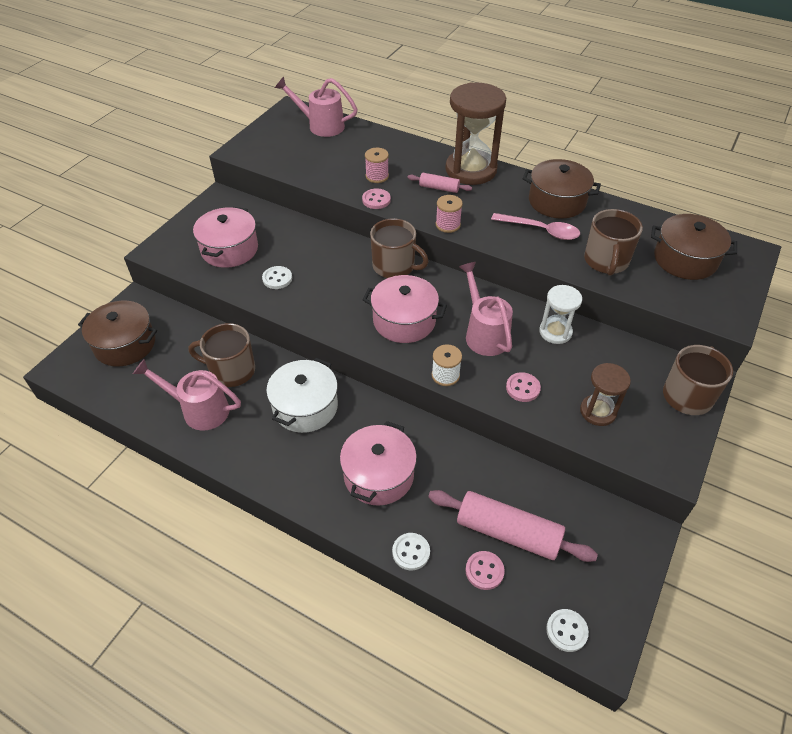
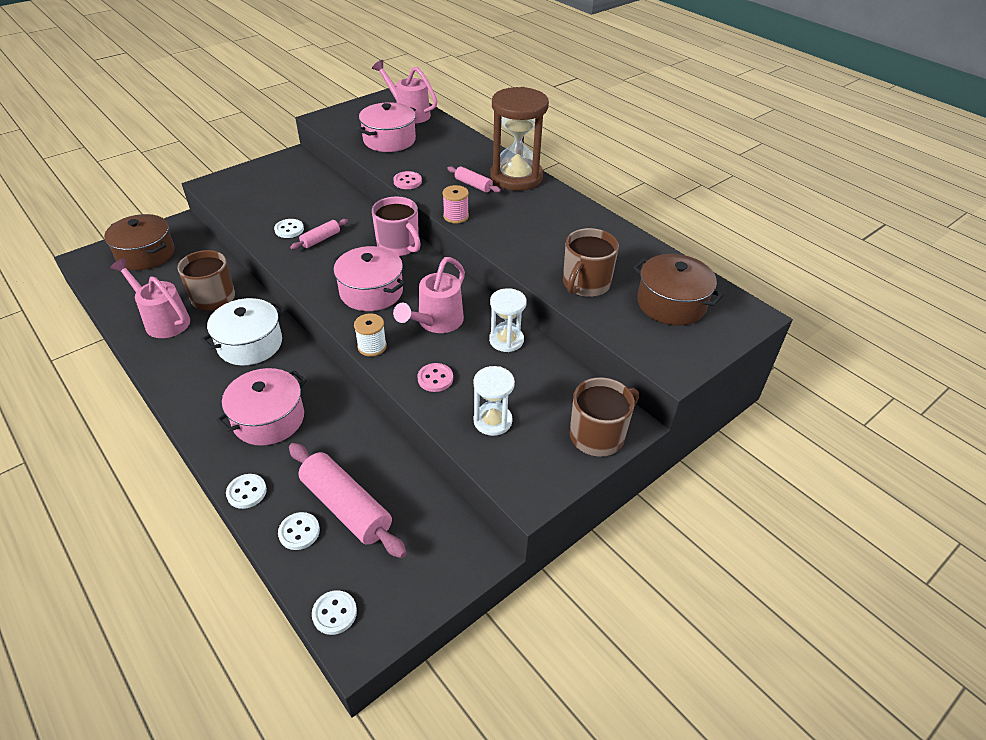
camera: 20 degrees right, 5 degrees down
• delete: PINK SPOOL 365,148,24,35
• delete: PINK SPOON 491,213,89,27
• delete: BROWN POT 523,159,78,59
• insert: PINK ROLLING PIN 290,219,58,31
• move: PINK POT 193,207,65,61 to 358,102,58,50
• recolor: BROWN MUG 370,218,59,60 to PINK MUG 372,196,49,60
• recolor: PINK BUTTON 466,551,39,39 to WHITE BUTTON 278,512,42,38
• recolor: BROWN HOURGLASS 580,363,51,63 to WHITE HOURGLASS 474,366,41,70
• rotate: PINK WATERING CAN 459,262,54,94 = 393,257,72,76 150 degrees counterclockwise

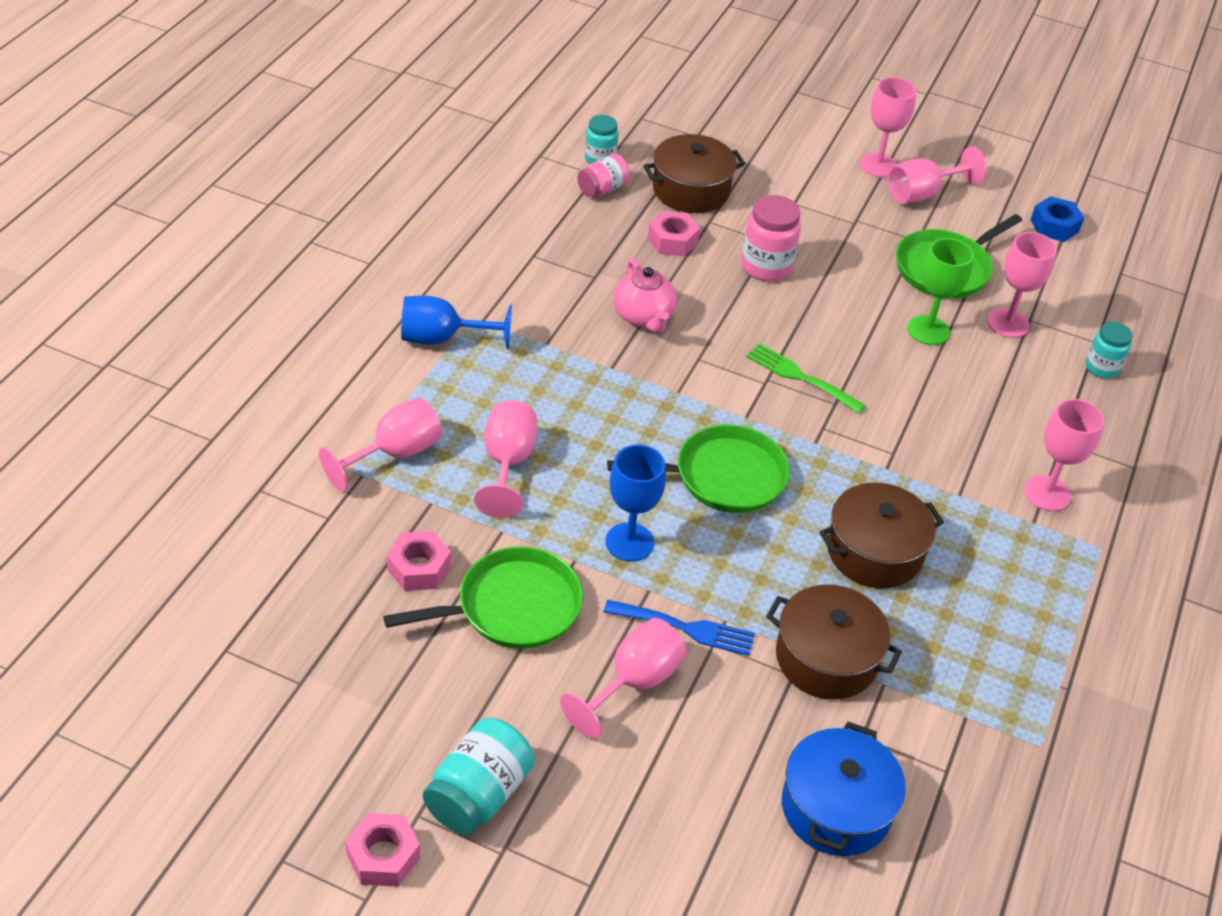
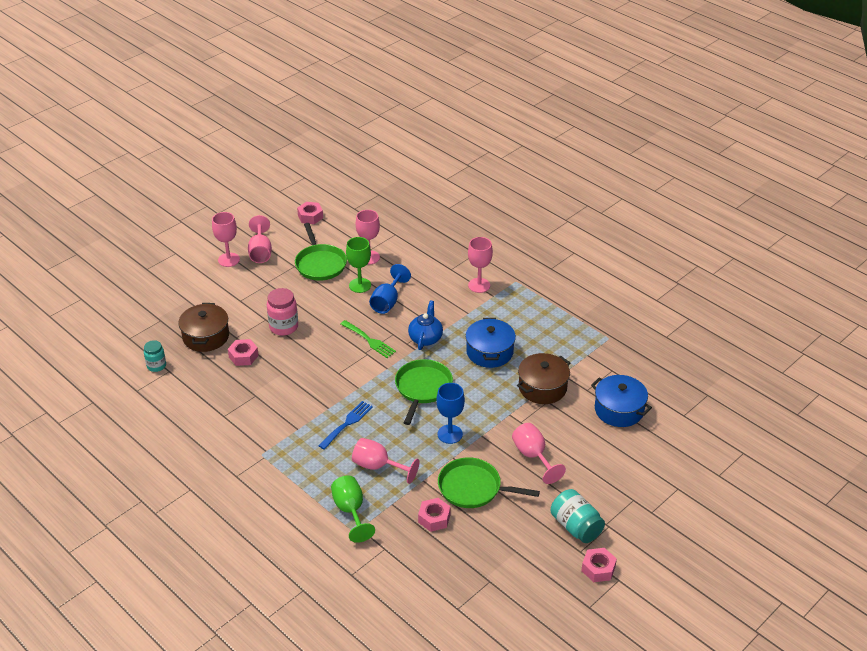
camera: 65 degrees left, 5 degrees down
• delete: PINK JAR 577,154,53,43
• delete: PINK TEAPOT 613,258,64,75
• delete: TURQUOISE JAR 1085,322,48,57
• insert: BLUE TEAPOT 408,301,35,49
• move: BLUE GOBLET 401,295,111,54 to 369,264,42,50
• move: BLUE FORK 603,600,152,56 to 318,401,55,49
• recolor: PINK GOBLET 319,397,123,94 to GREEN GOBLET 331,475,44,68
• recolor: BROWN POT 819,483,125,105 to BLUE POT 465,318,51,50
• recolor: BLUE NUT 1031,196,53,46 to PINK NUT 297,202,26,22
• rotate: GREEN PAN 383,546,200,103 = 438,457,102,51 75 degrees counterclockwise
• rotate: GREEN FORK 746,343,120,71 = 341,320,55,38 105 degrees counterclockwise

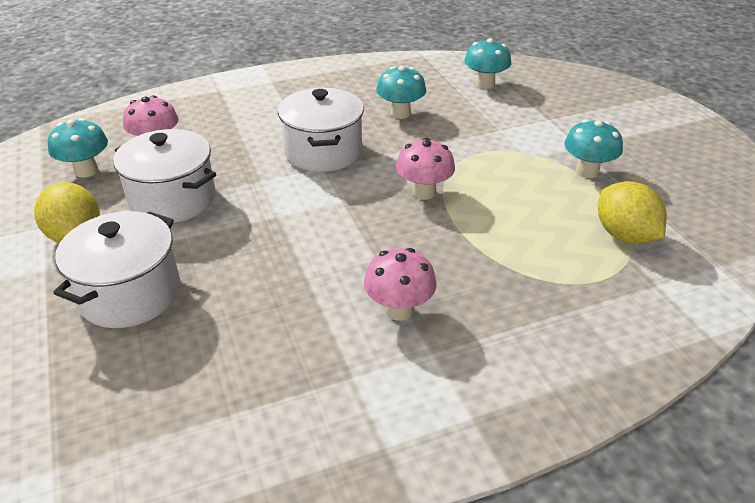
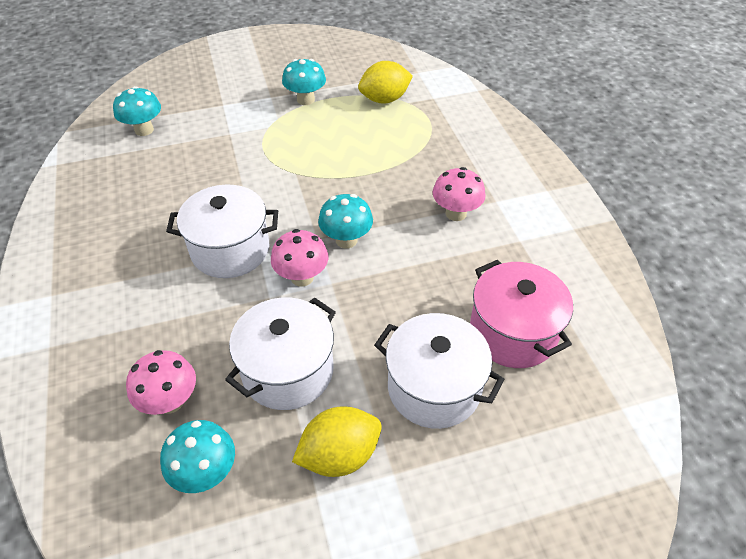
camera: 85 degrees left, 10 degrees up
• insert: PINK POT 470,260,103,108
• move: TURQUOISE MUSHROOM 376,66,50,53 to 318,194,55,54
• move: PINK MUSHROOM 396,138,59,62 to 271,229,57,58

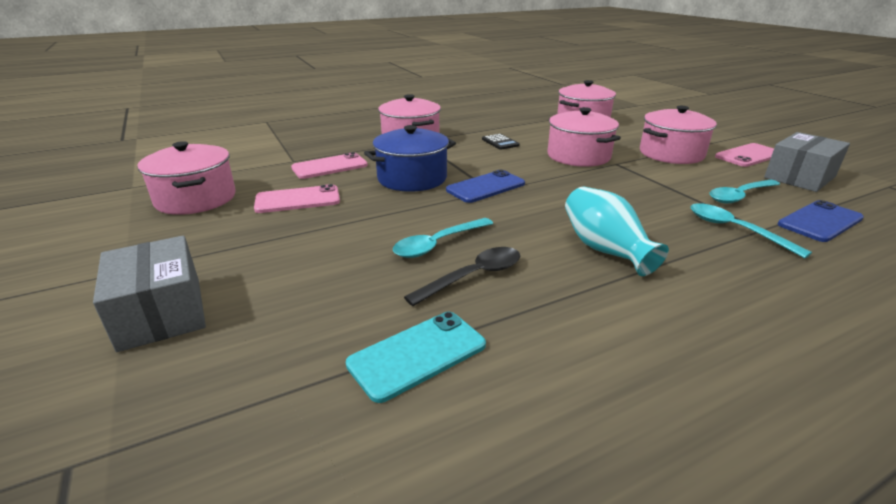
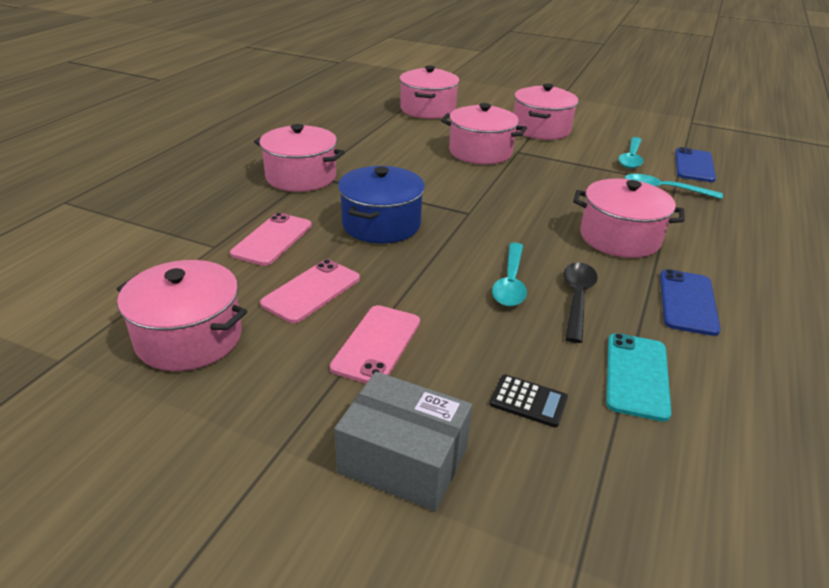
camera: 40 degrees left, 5 degrees up
• delete: GREY BOX 764,132,86,60
• move: BLUE PHONE 446,170,79,33 to 660,269,61,67
• move: BLACK CALCULATOR 482,134,38,16 to 490,375,78,52
• move: PINK PHONE 715,143,59,24 to 330,305,90,79
• replace: TURQUOISE VASE 565,187,104,89 to PINK POT 573,178,111,80

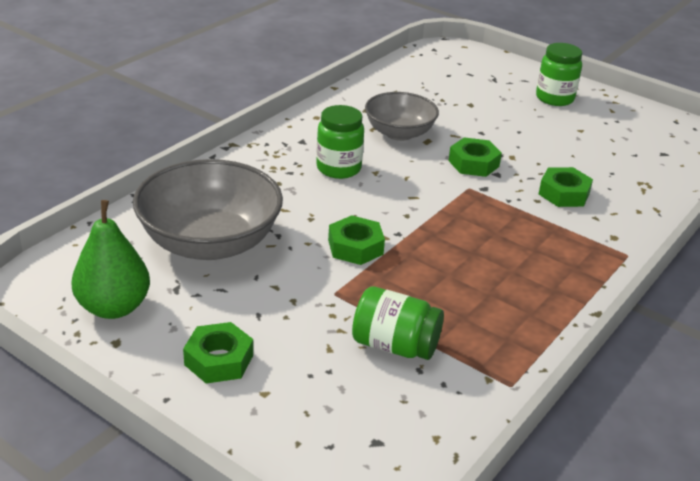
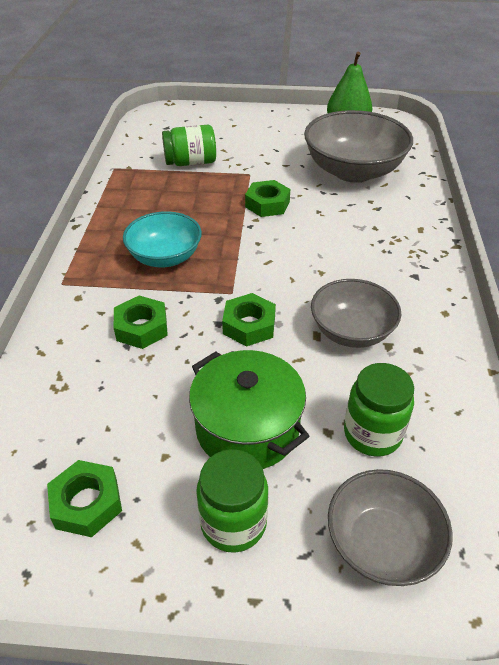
camera: 150 degrees right, 10 degrees up
• insert: TURQUOISE BOWL 123,211,79,56
• insert: GREEN POT 189,350,120,119
• insert: GREY BOWL 328,469,125,117
• move: GREEN NUT 183,322,70,61 to 47,460,75,77
• move: GREEN JAR 316,105,48,74 to 344,363,70,94

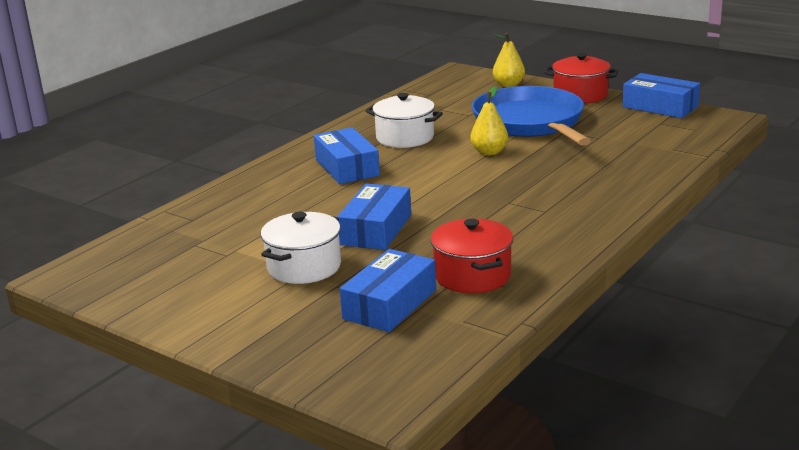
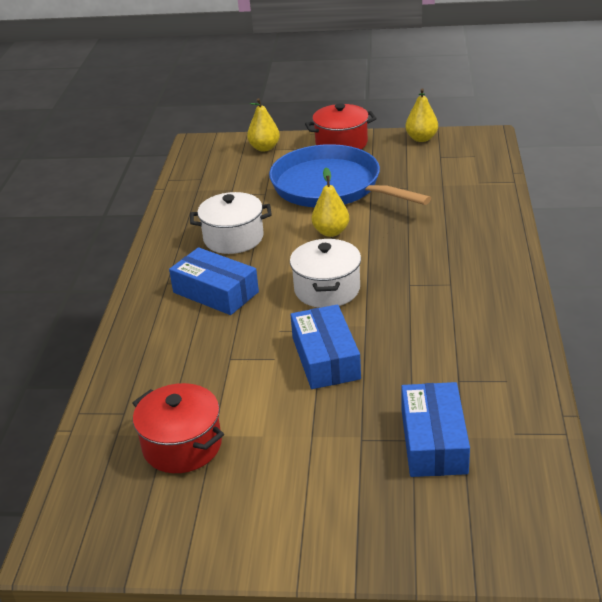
camera: 30 degrees left, 10 degrees up
• move: WHITE POT 261,212,80,72 to 290,239,71,69
• move: RED POT 431,219,83,74 to 133,383,91,90
• replace: BLUE BOX 622,73,78,45 to YELLOW PEAR 405,88,33,54

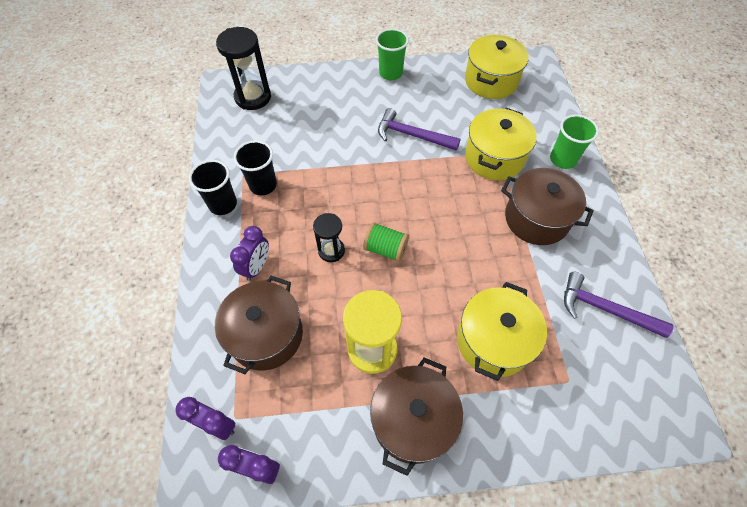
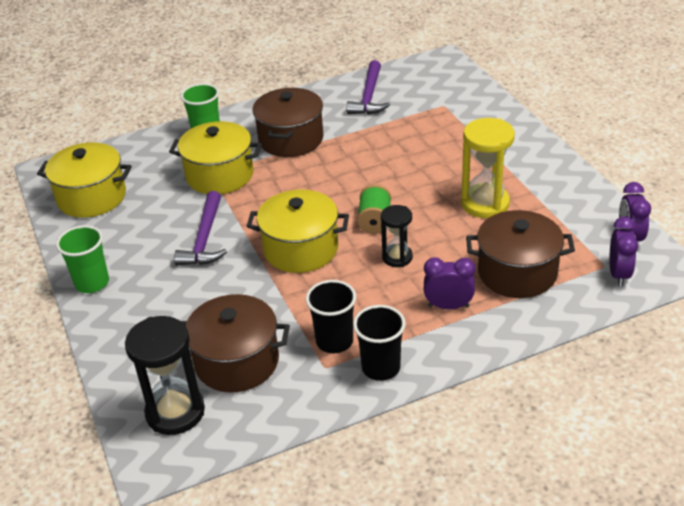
camera: 105 degrees left, 20 degrees down
• move: BROWN POT 370,358,93,118 to 181,294,109,99
• move: YELLOW POT 457,282,90,99 to 246,189,103,84

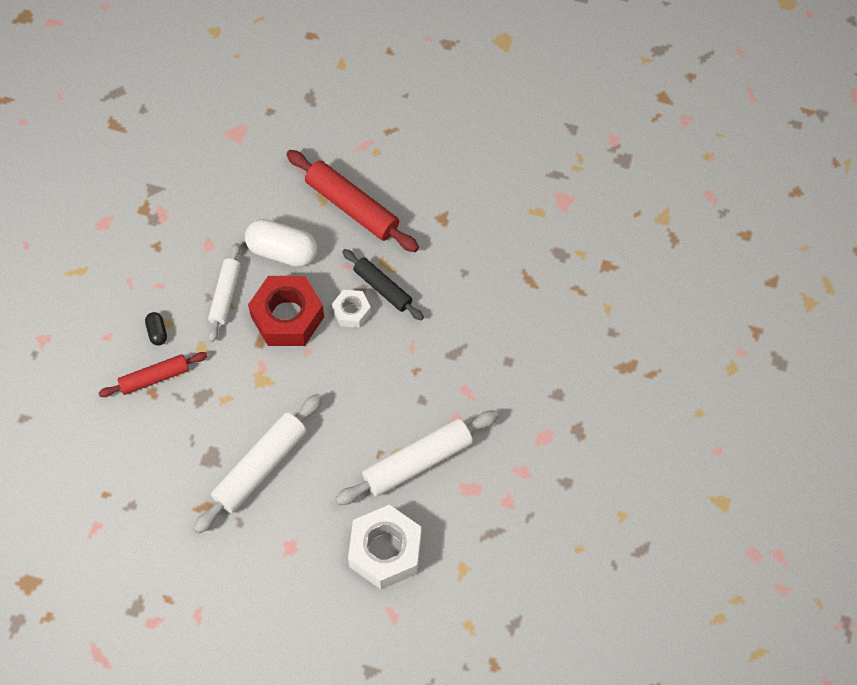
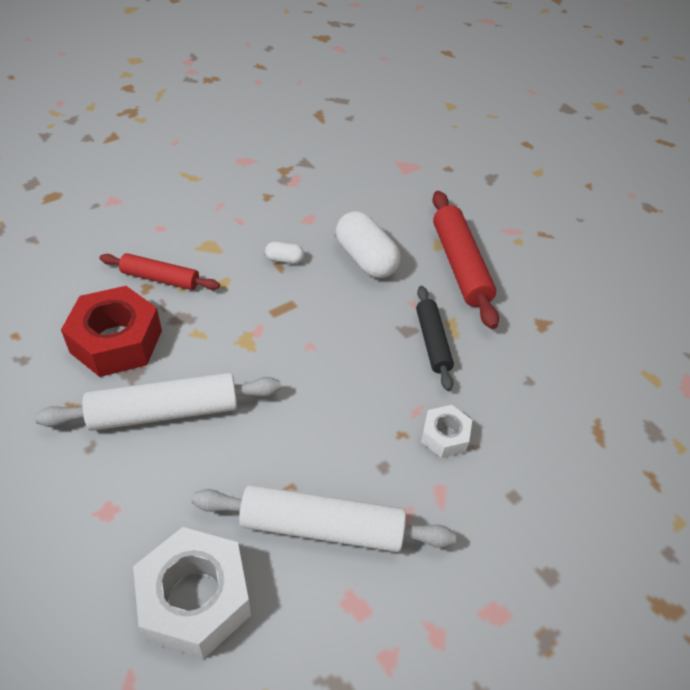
camera: 35 degrees right, 15 degrees down
• delete: BLACK CAPSULE 145,312,22,34
• move: RED NUT 248,276,76,70 to 61,286,101,91
• move: WHITE NUT 332,290,39,38 to 421,405,51,53
• replace: WHITE ROLLING PIN 208,243,33,99 to WHITE CAPSULE 265,242,39,22

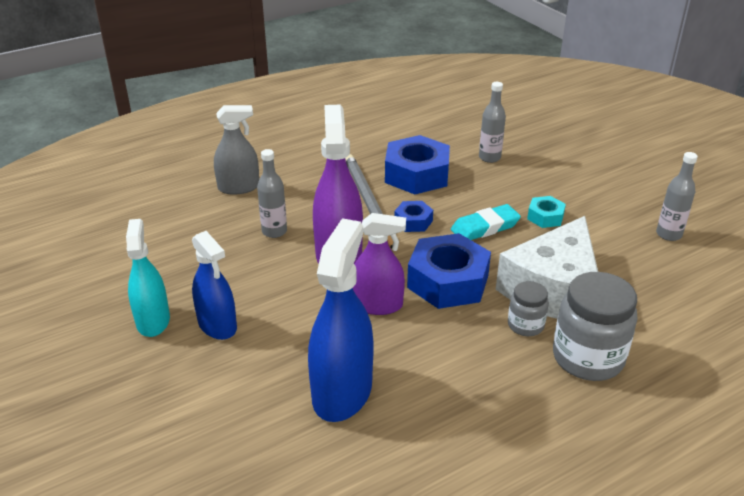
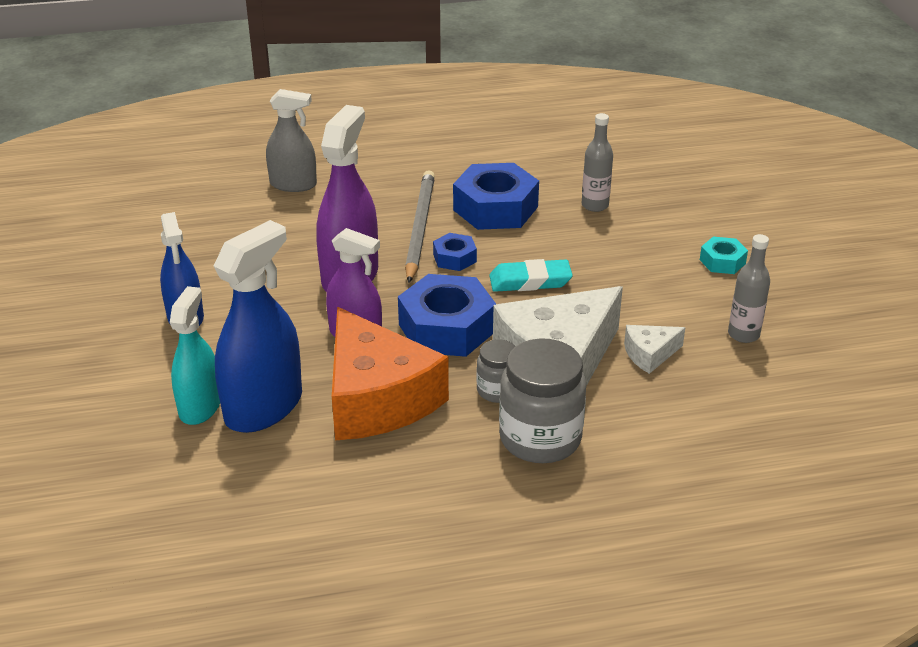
camera: 20 degrees right, 0 degrees up
• delete: GREY BOTTLE 257,149,30,89
• insert: ORANGE CHEESE 332,307,117,133
• insert: WHITE CHEESE 624,325,61,49
• move: TURQUOISE SPRAY BOTTLE 126,219,44,118 to 170,286,50,139
• move: TURQUOISE NUT 527,196,39,32 to 700,237,48,37

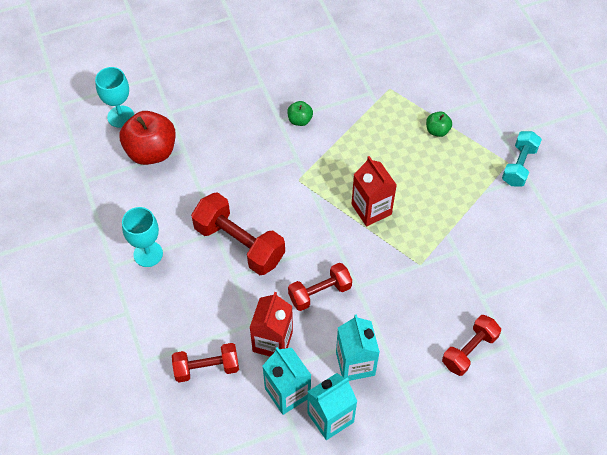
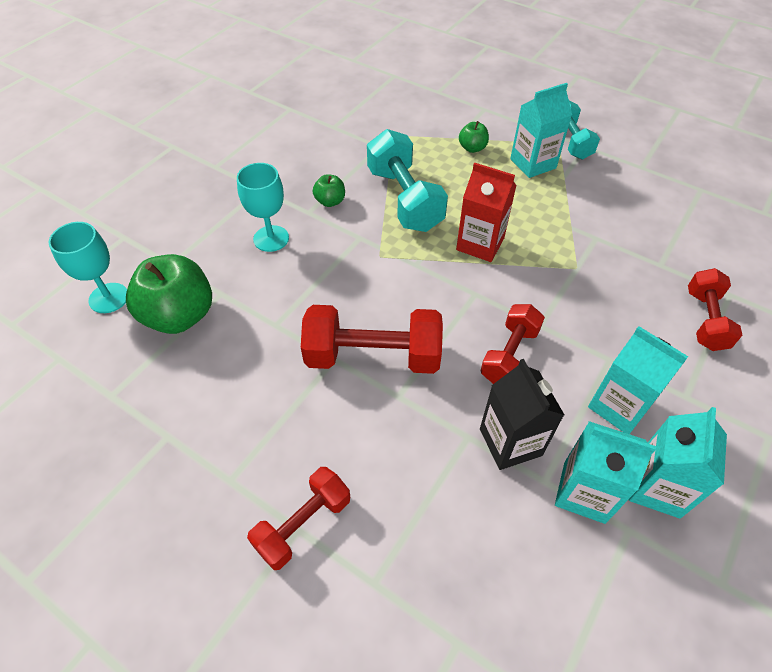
camera: 35 degrees left, 5 degrees down
• insert: TURQUOISE DUMBBELL 367,129,81,103
• insert: TURQUOISE CARTON 510,83,62,95
• move: TURQUOISE GOBLET 122,207,41,60 to 237,163,52,89
• move: RED DUMBBELL 172,343,67,39 to 247,467,103,103
• recolor: RED APPLE 120,111,55,54 to GREEN APPLE 126,254,86,80
• recolor: RED CARTON 249,292,44,65 to BLACK CARTON 480,359,84,111

